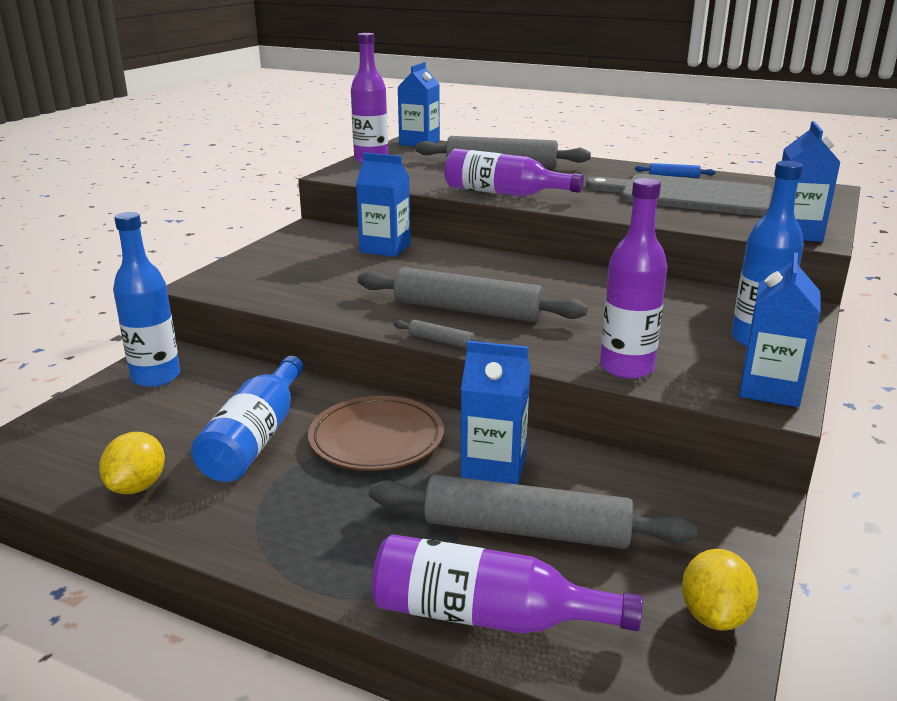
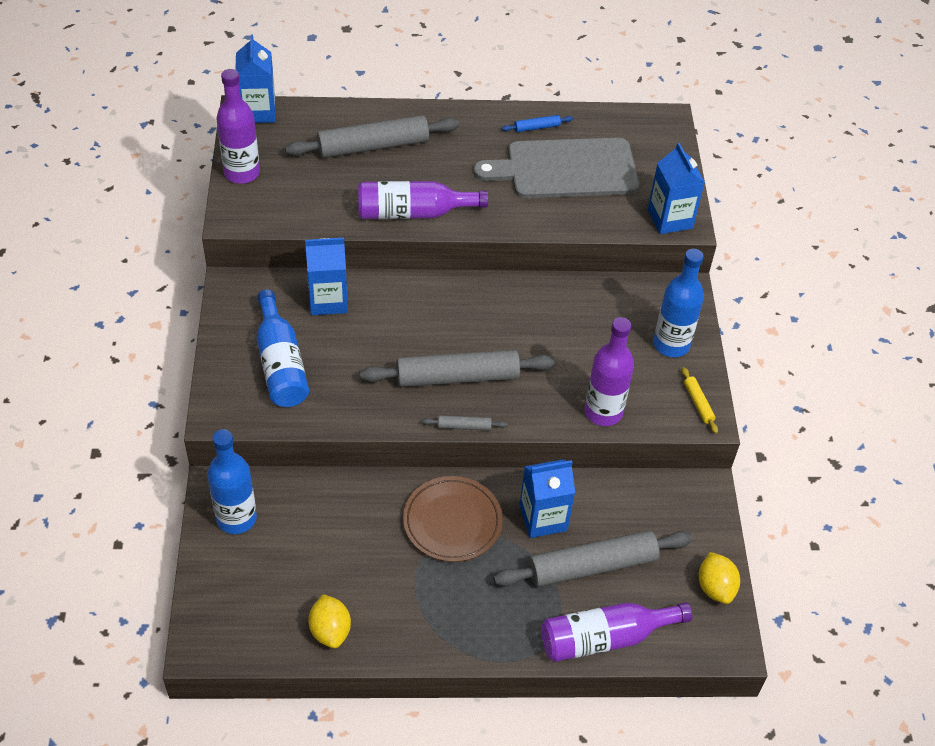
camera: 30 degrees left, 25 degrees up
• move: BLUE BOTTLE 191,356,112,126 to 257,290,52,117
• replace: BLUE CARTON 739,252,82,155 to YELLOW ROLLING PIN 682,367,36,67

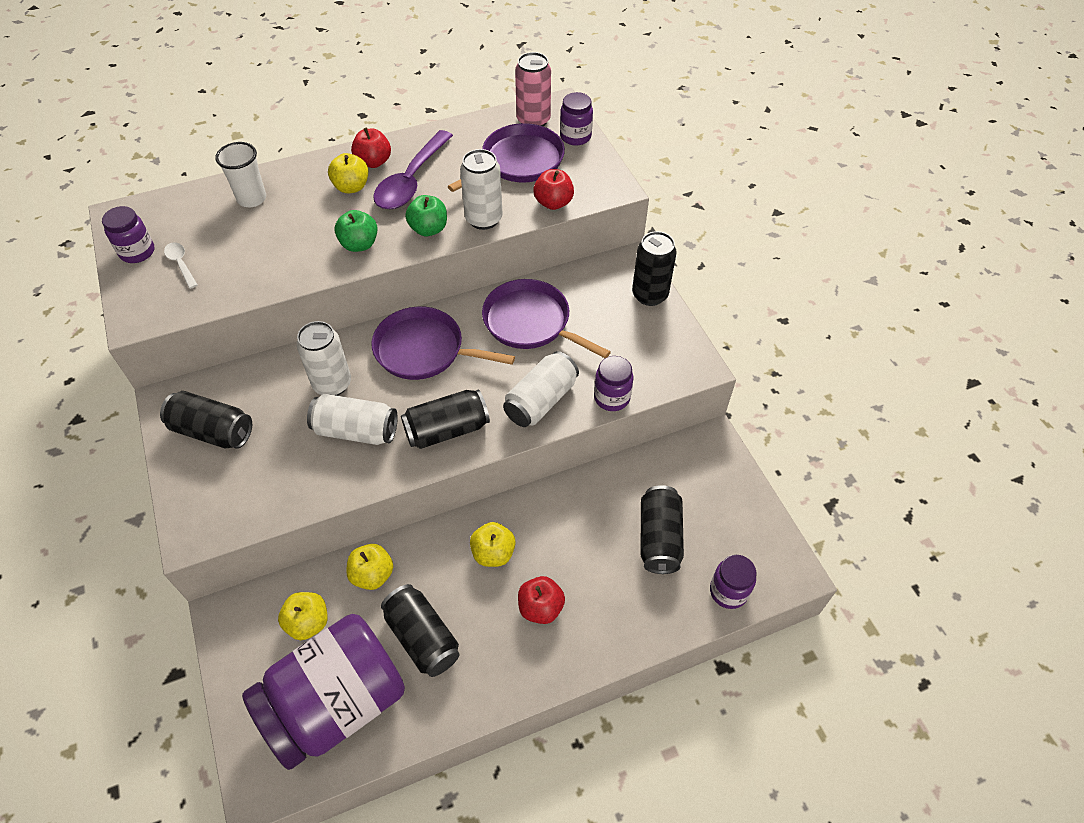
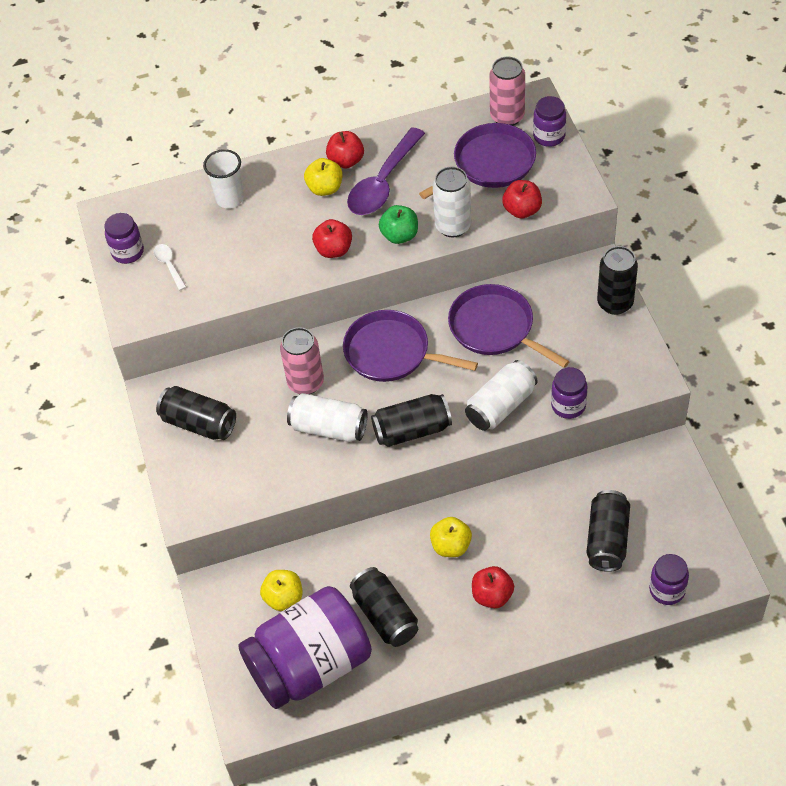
camera: 10 degrees right, 0 degrees up
• delete: YELLOW APPLE 346,544,47,46
• recolor: WHITE CAN 297,321,54,75 to PINK CAN 280,327,44,67
• recolor: GREEN APPLE 334,210,44,42 to RED APPLE 312,219,40,39

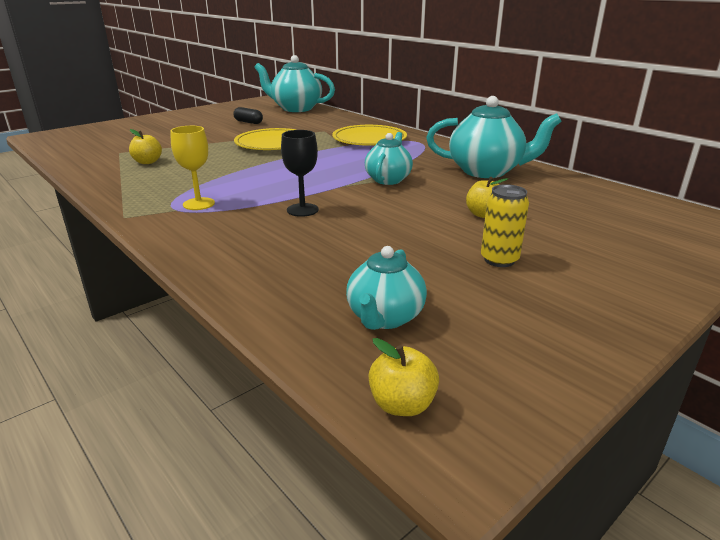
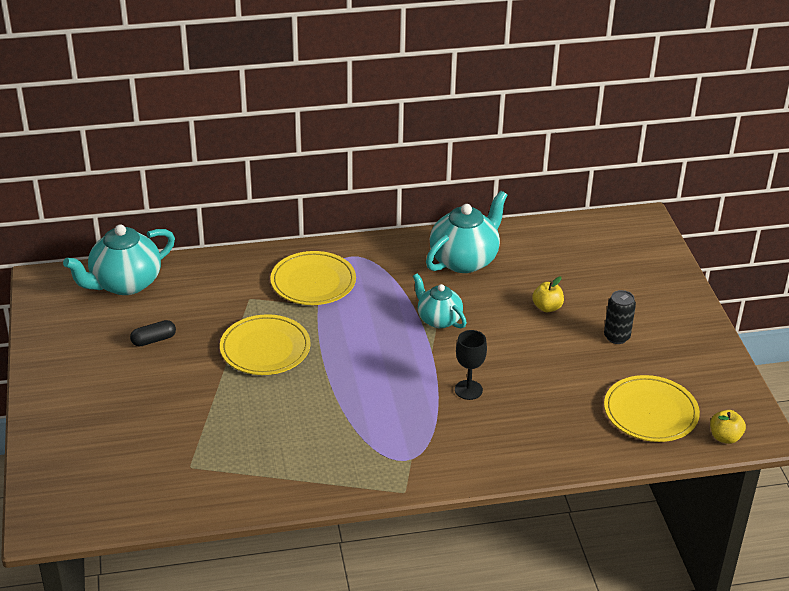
camera: 60 degrees left, 10 degrees up
• delete: YELLOW APPLE 129,129,33,35
• delete: YELLOW GOBLET 170,126,45,84
• replace: TURQUOISE TEAPOT 346,246,81,84 to YELLOW PLATE 604,375,96,67
• recolor: YELLOW CAN 481,184,48,83 to BLACK CAN 604,290,32,54

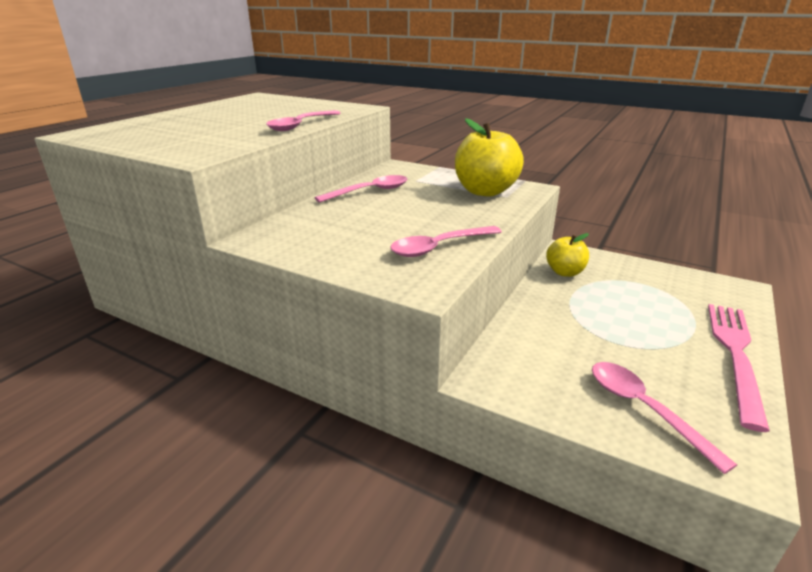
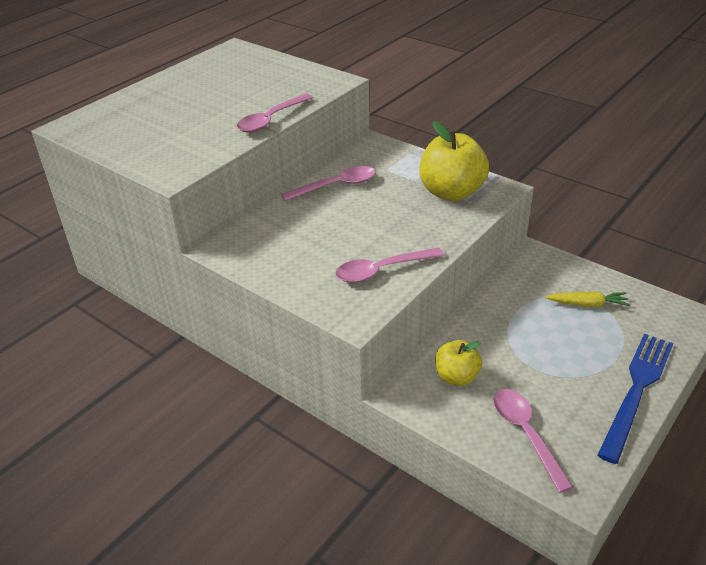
camera: 10 degrees right, 10 degrees up
• insert: YELLOW CARROT 545,291,85,16
• move: YELLOW APPLE 546,233,43,44 to 435,340,47,46
• recolor: PINK FORK 708,304,62,128 to BLUE FORK 598,334,75,130

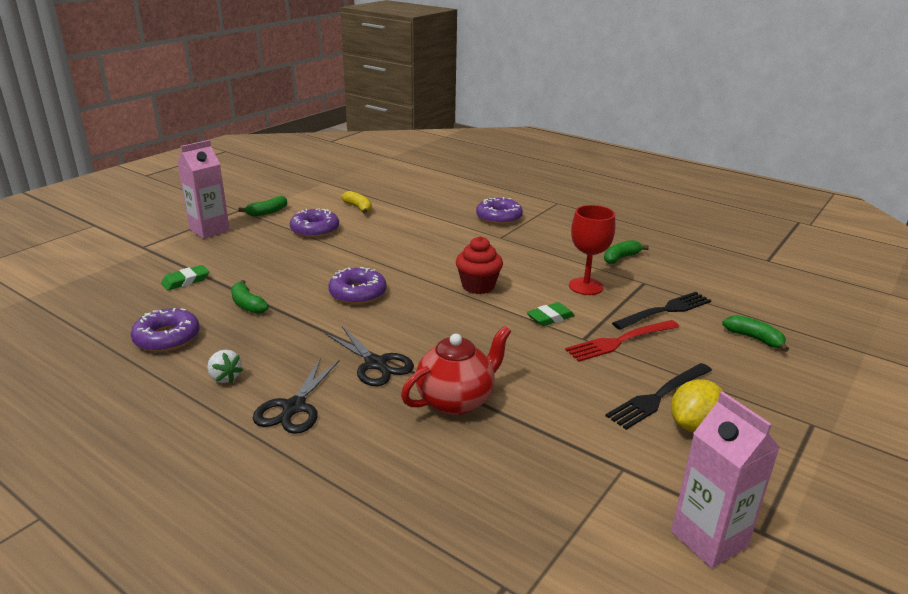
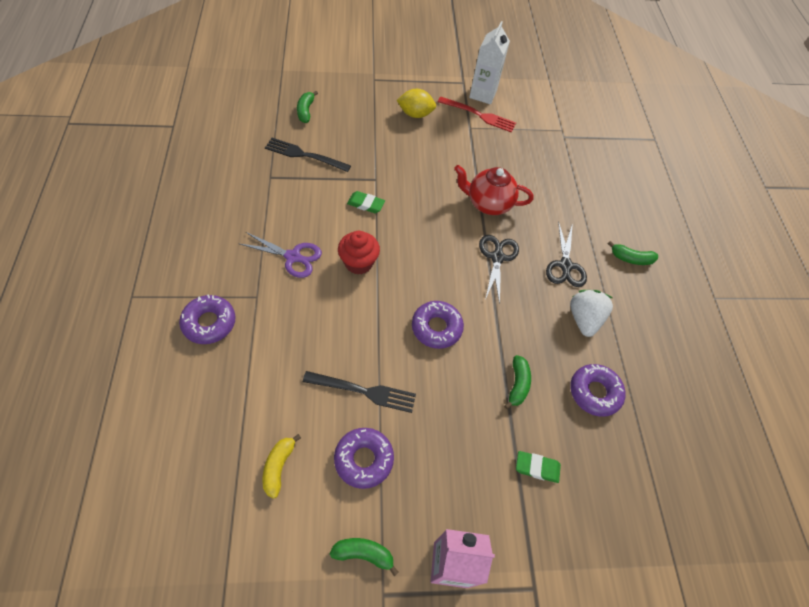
camera: 135 degrees left, 30 degrees up
• delete: RED GOBLET 569,205,46,90
• insert: PURPLE SCISSORS 240,232,82,46
• move: RED FORK 565,320,114,42 to 438,97,78,36
• move: GREEN BANANA 604,240,45,24 to 608,241,50,24
• move: BLACK FORK 606,363,106,67 to 303,371,113,42
• recolor: PINK CARTON 671,391,109,177 to WHITE CARTON 469,21,41,83
• rotate: BLACK SCISSORS 253,358,86,76 = 546,222,41,65 120 degrees clockwise
• resize: WHITE STRAWBERRY 207,350,36,33 = 570,290,43,47 x1.65

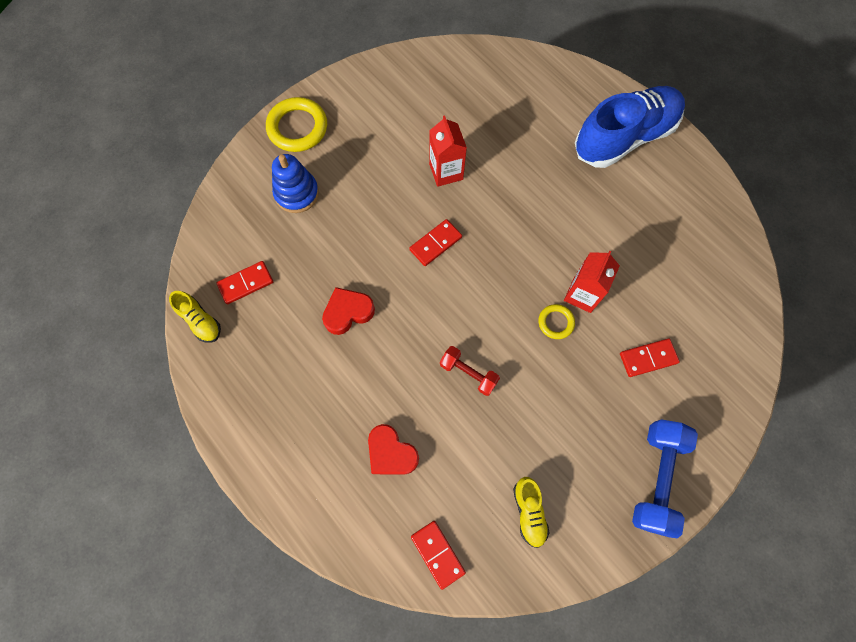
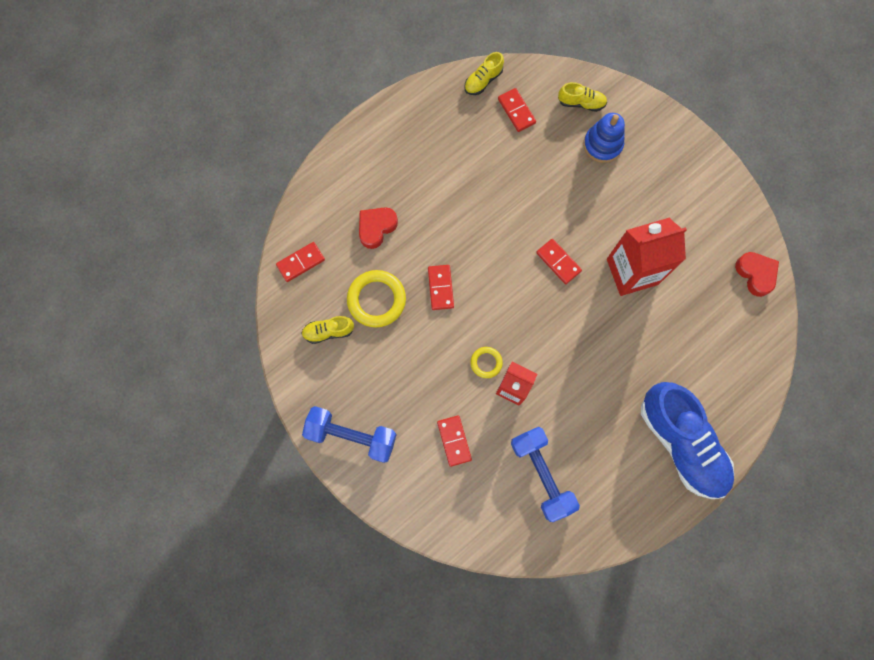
camera: 90 degrees right, 5 degrees up
• insert: BLUE DUMBBELL 511,427,69,95
• insert: YELLOW SHOE 558,82,49,30
• move: YELLOW RING 266,97,61,55 to 347,270,59,57
• move: RED HEART 322,287,53,48 to 735,252,44,45
• replace: RED DUMBBELL 440,346,60,50 to RED DOMINO 428,265,26,45
• resize: RED CARTON 429,115,38,72 = 607,218,80,78 x1.61

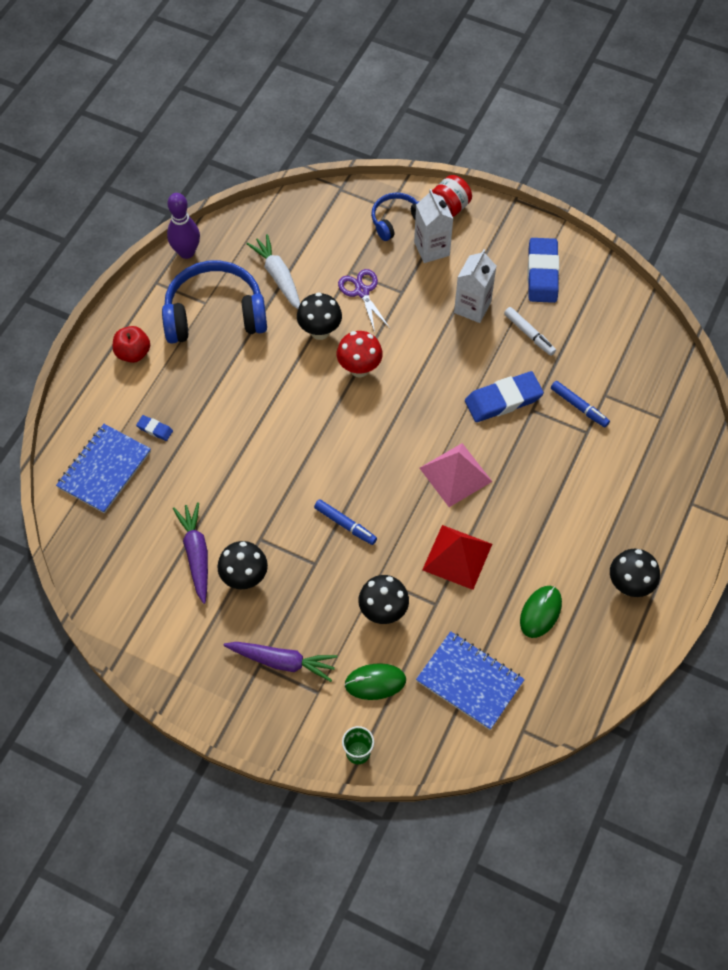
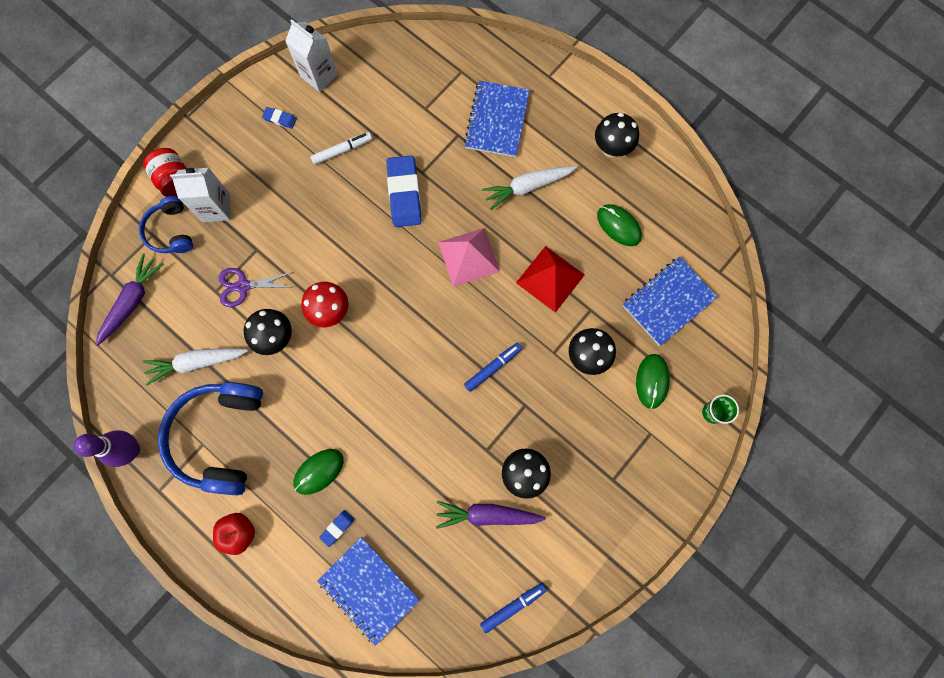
camera: 75 degrees left, 15 degrees up
• insert: GREEN MOUSE 293,449,51,46
• insert: BLUE NOTEBOOK 464,81,66,76
• insert: WHITE CARROT 482,166,95,44
• move: PURPLE CARROT 223,642,115,40 to 96,253,68,93
• move: WHITE CARTON 454,249,42,74 to 285,19,53,73
• move: BLUE MARKER 551,381,59,46 to 480,583,67,50
• resize: BLUE ERASER 528,238,31,65 = 262,107,35,22 x0.47

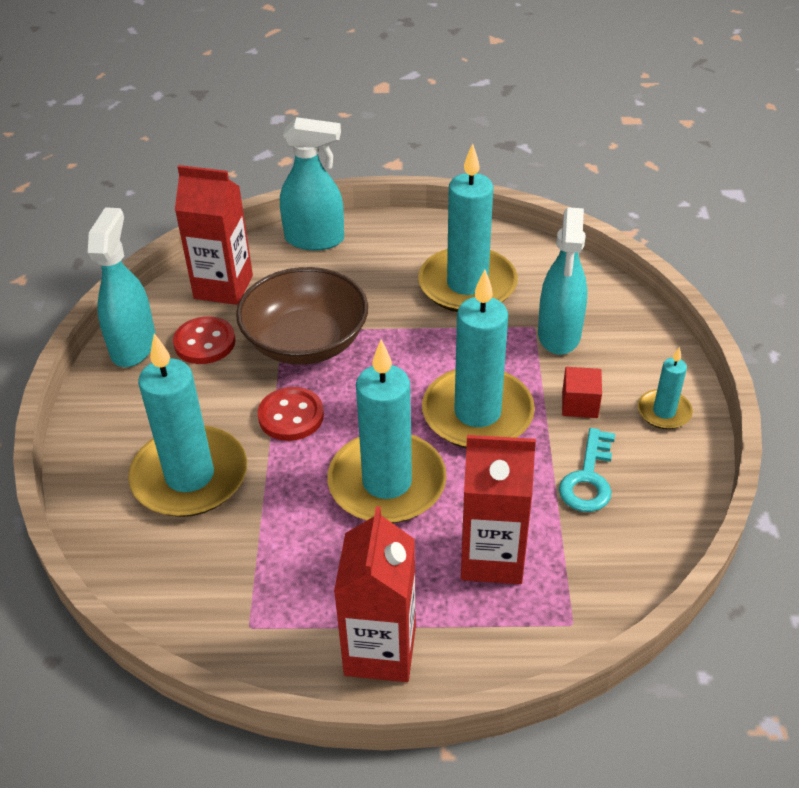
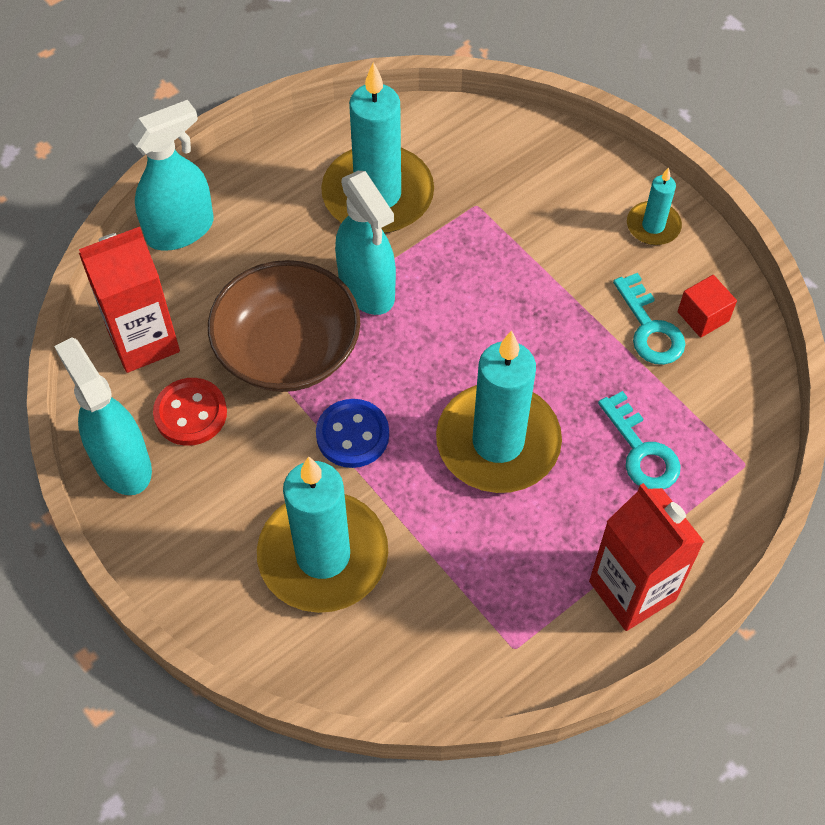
camera: 40 degrees left, 15 degrees up
• delete: TURQUOISE CANDLE 422,269,113,179
• move: TURQUOISE SPRAY BOTTLE 538,207,49,148 to 335,171,61,144
• move: RED CUBE 562,367,40,51 to 678,275,59,63
• replace: RED CARTON 461,435,75,149 to TURQUOISE KEY 598,391,83,98
• recolor: RED BUTTON 258,387,66,54 to BLUE BUTTON 316,399,73,69

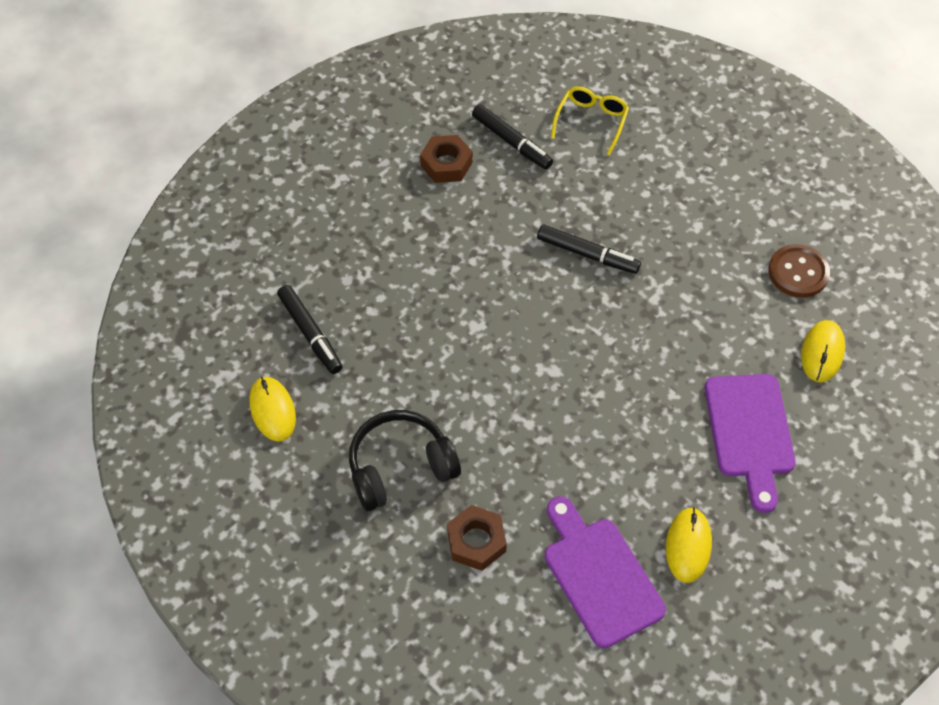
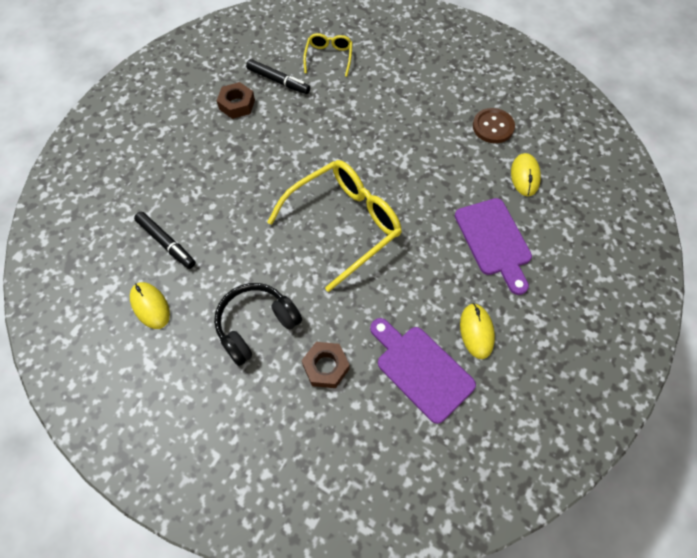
camera: 15 degrees left, 5 degrees up
• delete: BLACK MARKER 537,225,104,49
• insert: YELLOW GLASSES 268,160,134,132

